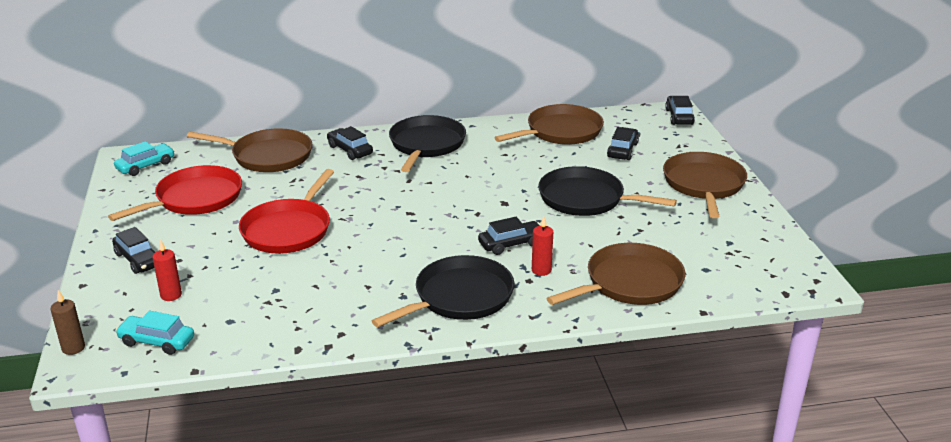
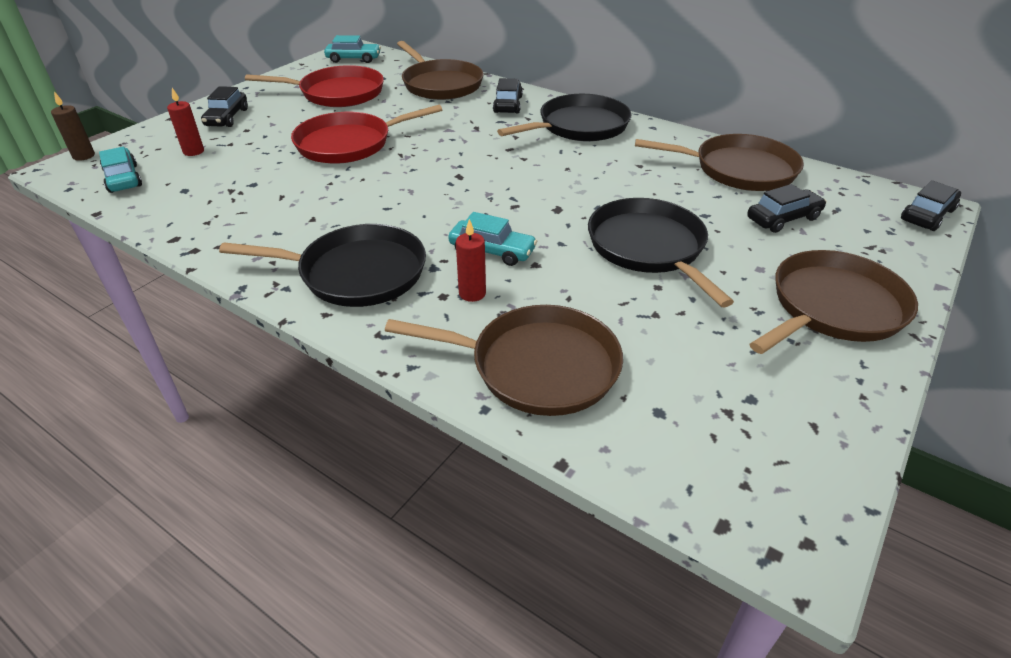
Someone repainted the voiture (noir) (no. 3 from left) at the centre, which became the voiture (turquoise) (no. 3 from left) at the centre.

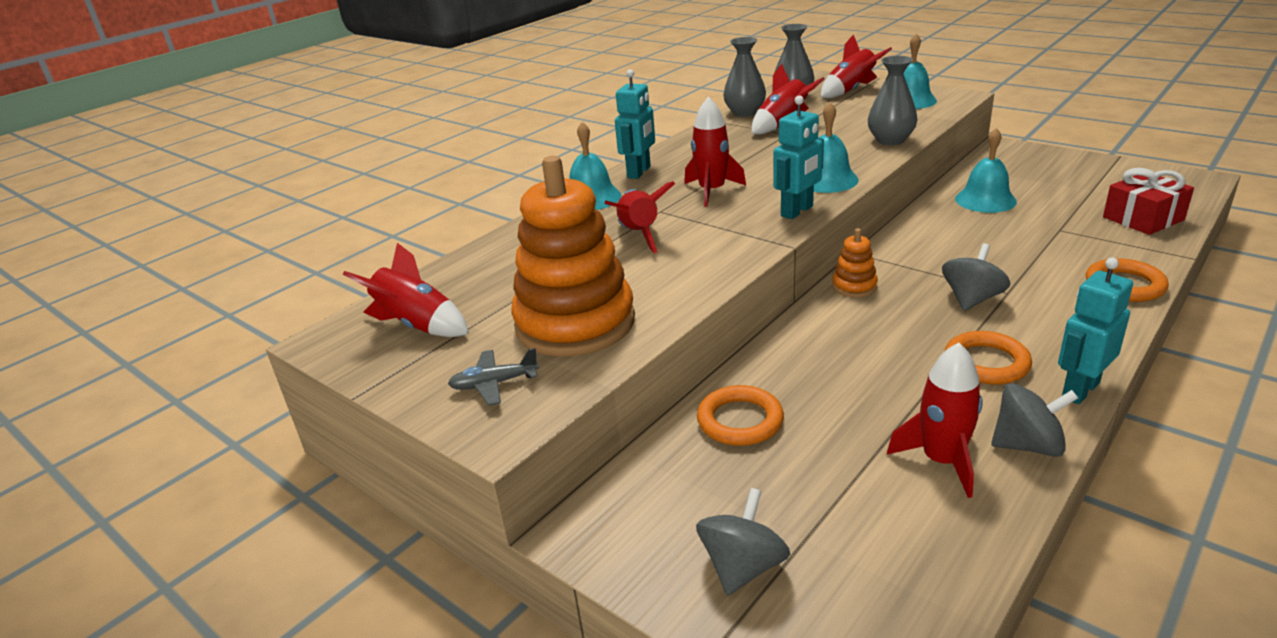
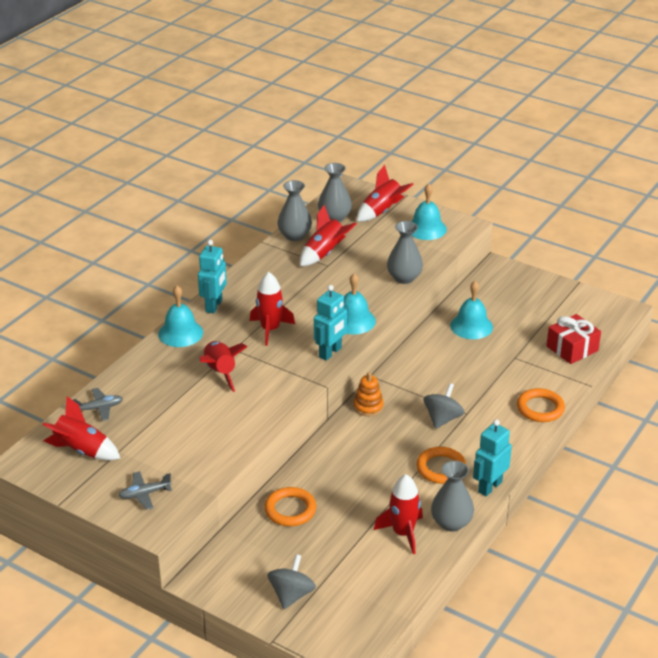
Someone took away the jouet à empiler (orange) (no. 1 from left) at the centre. Someone swapped the toupie (gris) (no. 3 from left) at the middle right for the vase (gris) (no. 4 from left) at the bottom right. Someone put down the avion (gris) (no. 1 from left) at the middle left.

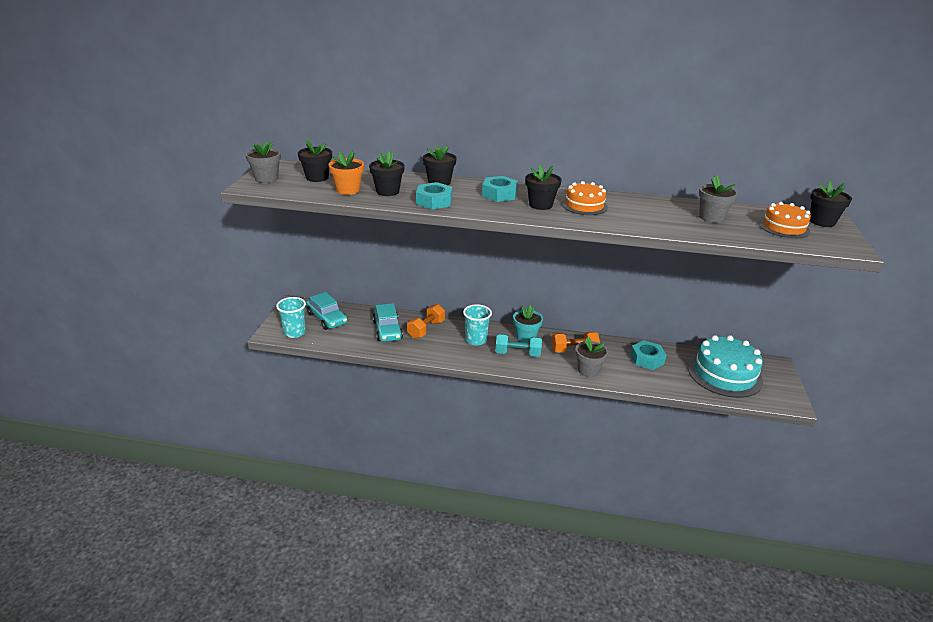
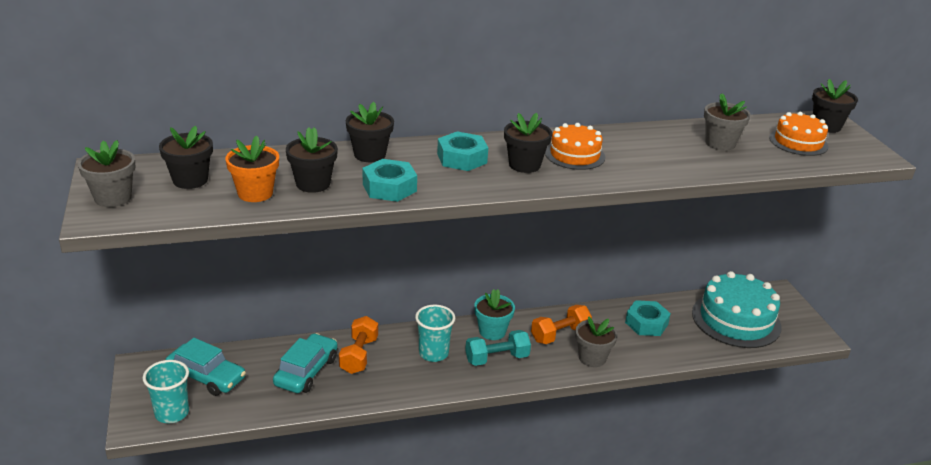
Someone rotated the voiture (turquoise) (no. 2 from left) at the centre by 120 degrees counterclockwise.

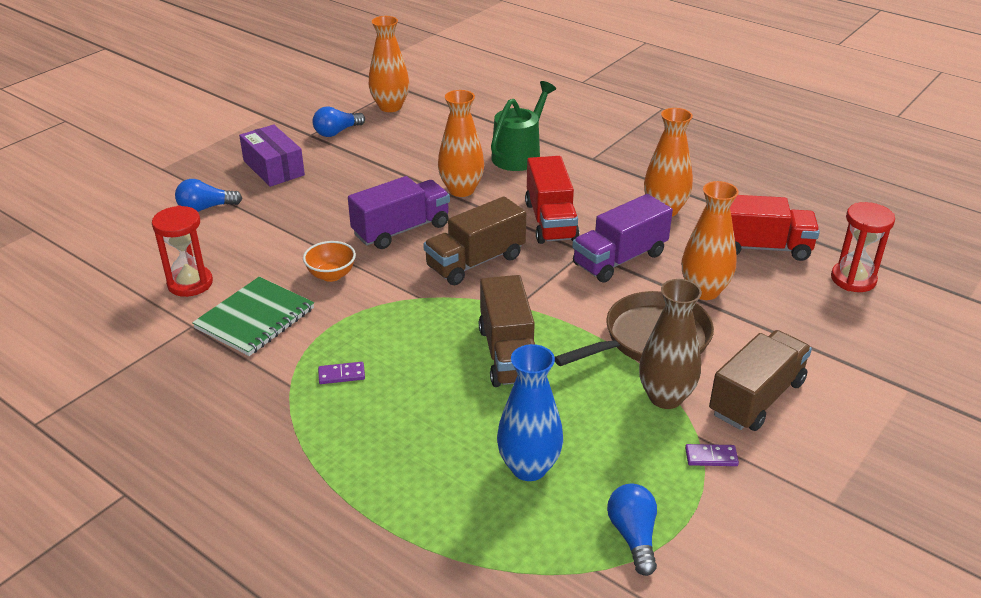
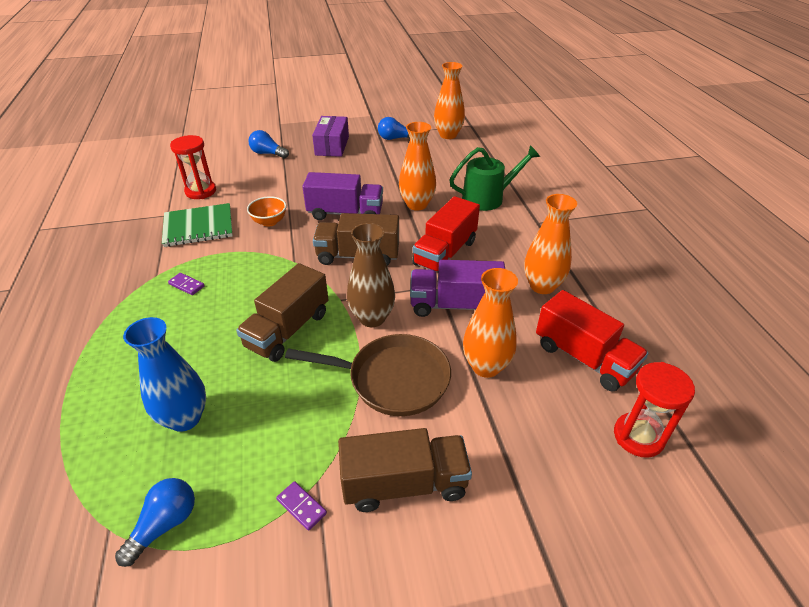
Someone carried the vase (marron) from the middle right to the centre.

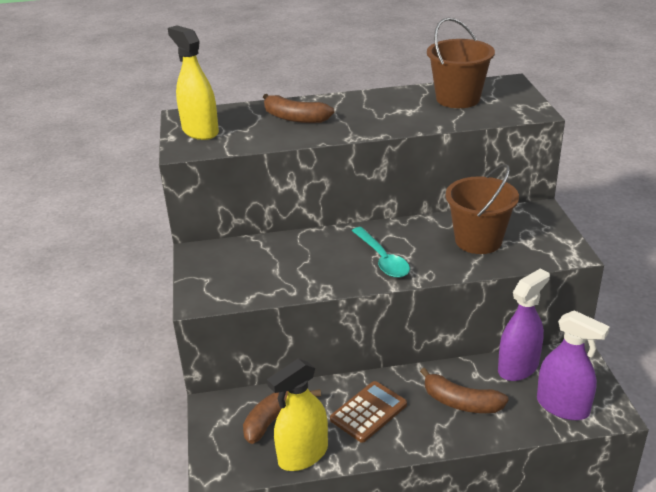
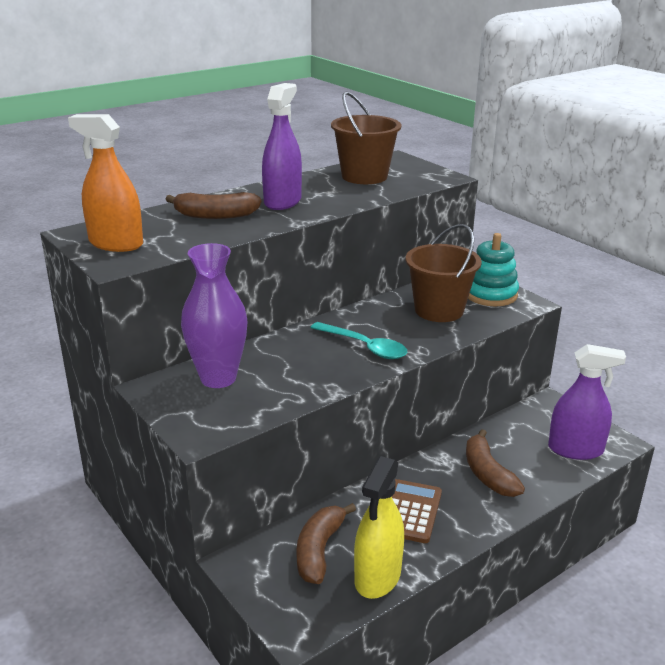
Someone repainted the vaporisateur (jaune) (no. 1 from left) at the top left, which became the vaporisateur (orange) at the top left. Someone carried the vaporisateur (violet) (no. 1 from left) from the middle right to the top centre. Someone rotated the banane (marron) (no. 3 from left) at the bottom right by 75 degrees clockwise. Someone put down the jouet à empiler (turquoise) at the middle right. Someone put down the vase (violet) at the middle left.

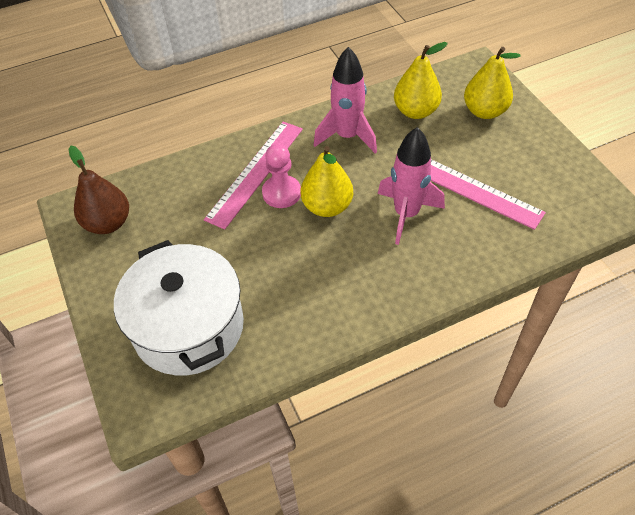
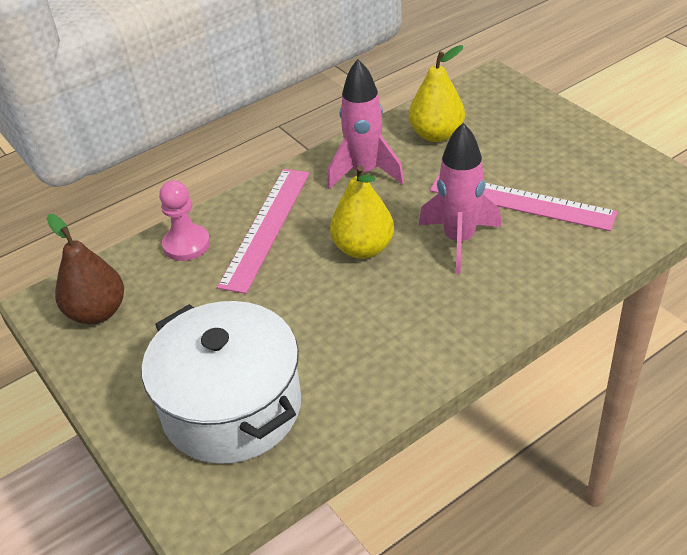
Someone took away the poire (jaune) (no. 3 from left) at the top right. Someone carried the pion (rose) from the centre to the middle left.

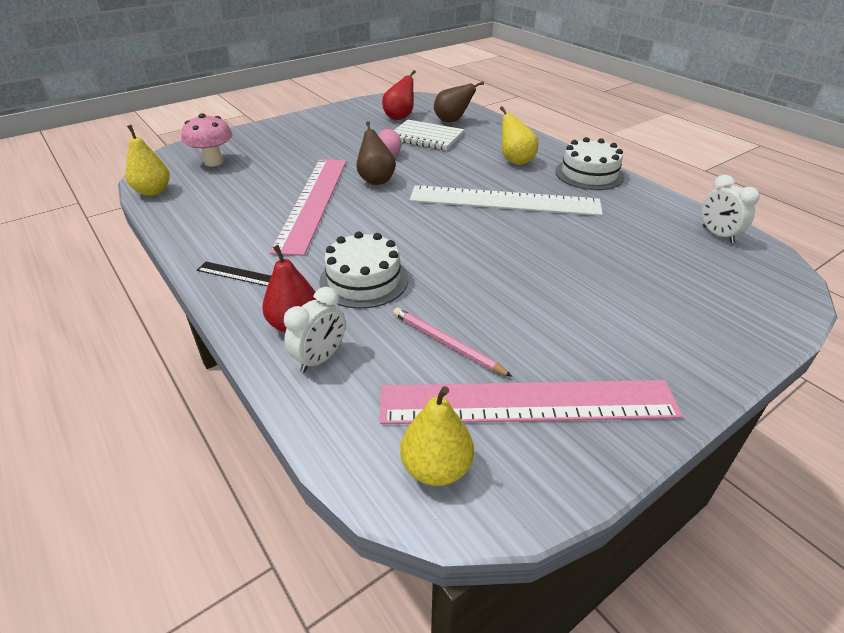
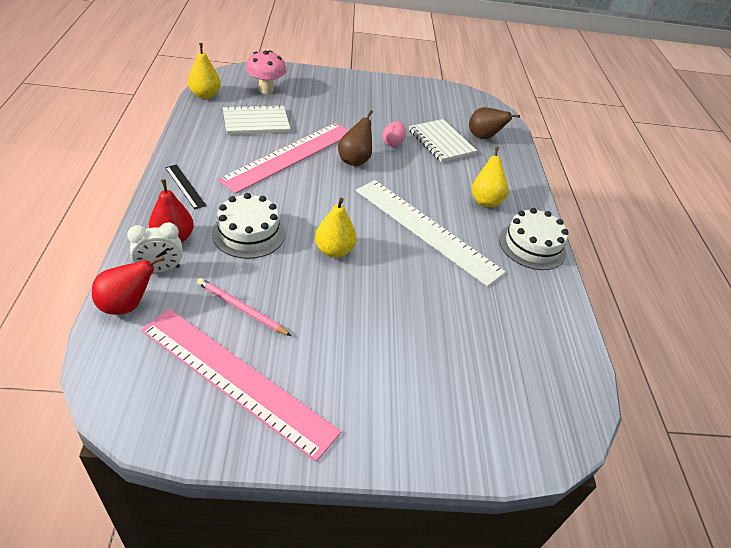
Someone carried the poire (rouge) (no. 2 from left in the first image) from the top centre to the middle left. Someone took away the réveil (blanc) (no. 2 from left) at the top right. Someone rotated the crayon (rose) at the centre by 45 degrees counterclockwise. Someone carried the poire (jaune) (no. 2 from left) from the bottom centre to the centre. Someone put down the carnet (blanc) (no. 1 from left) at the top centre.

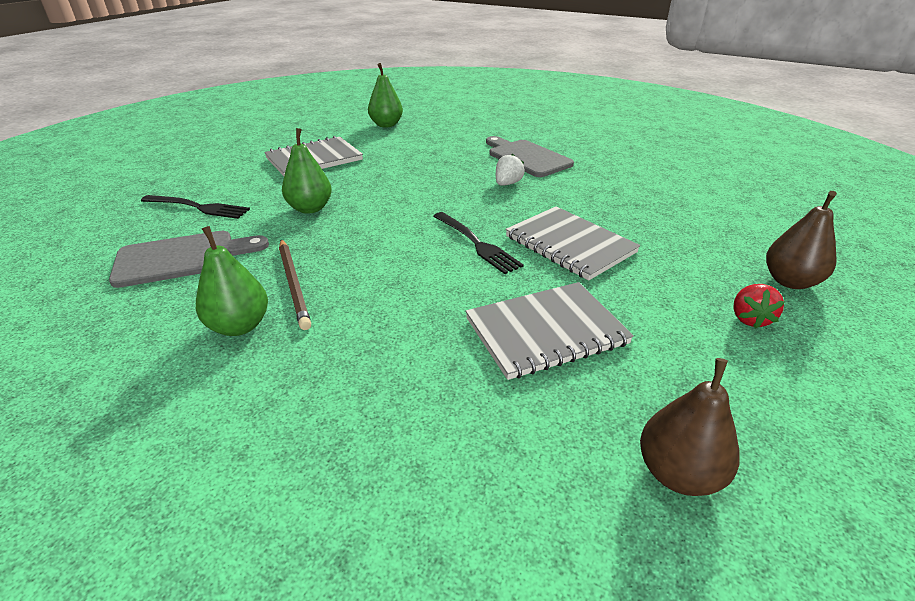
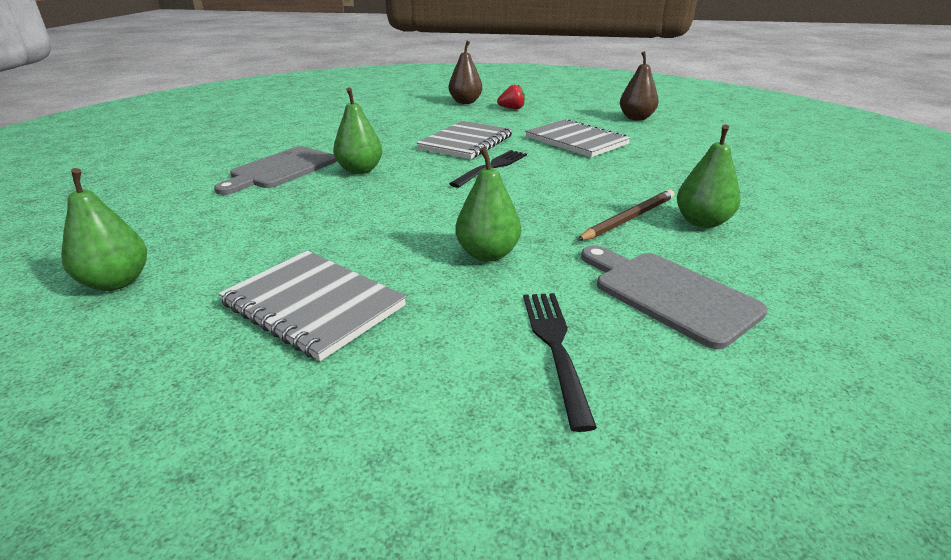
Someone swapped the fraise (blanc) at the top centre for the poire (vert) (no. 2 from left) at the top centre.

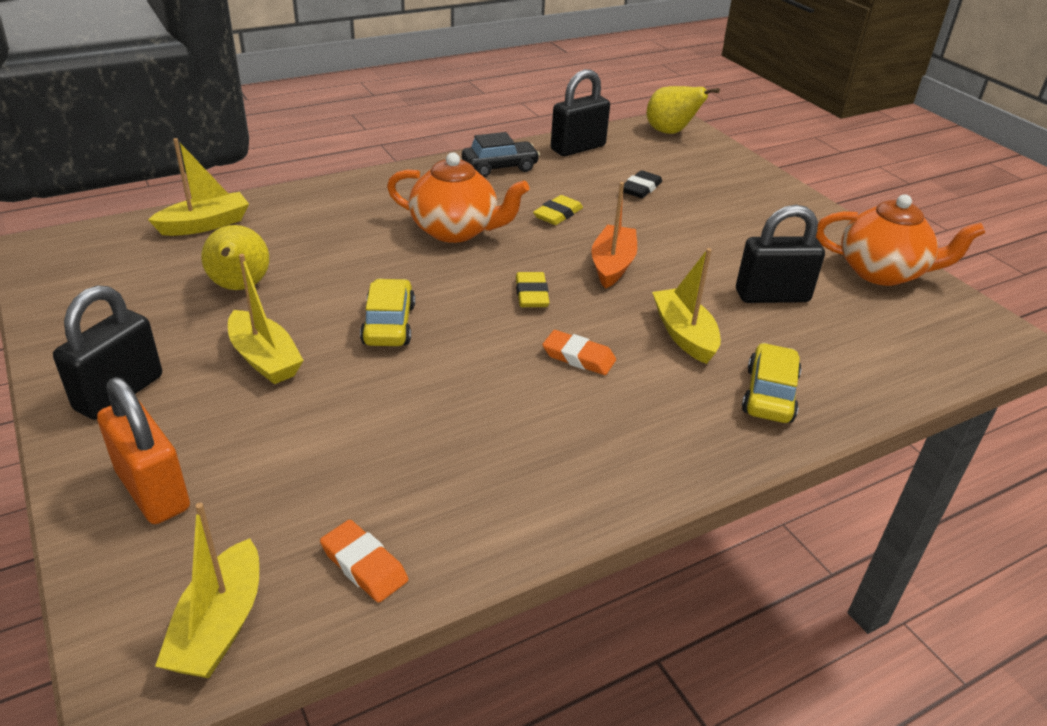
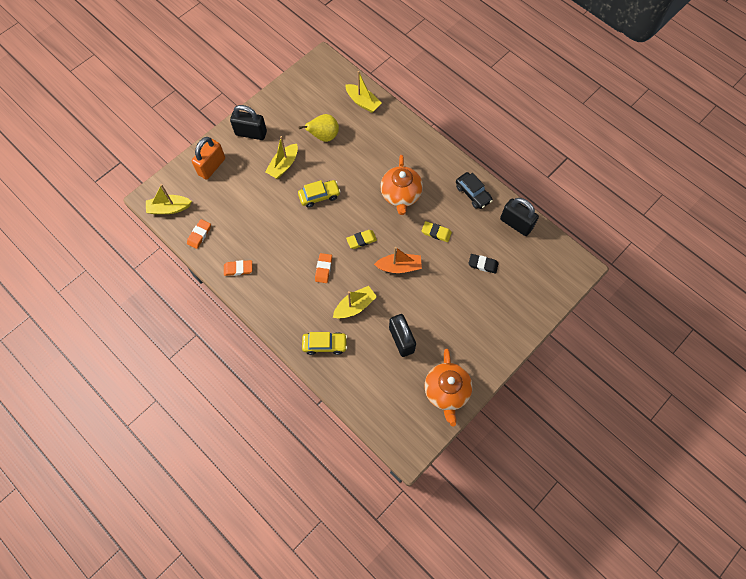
Someone took away the poire (jaune) (no. 2 from left) at the top centre. Someone put down the gomme (orange) (no. 2 from left) at the middle left.

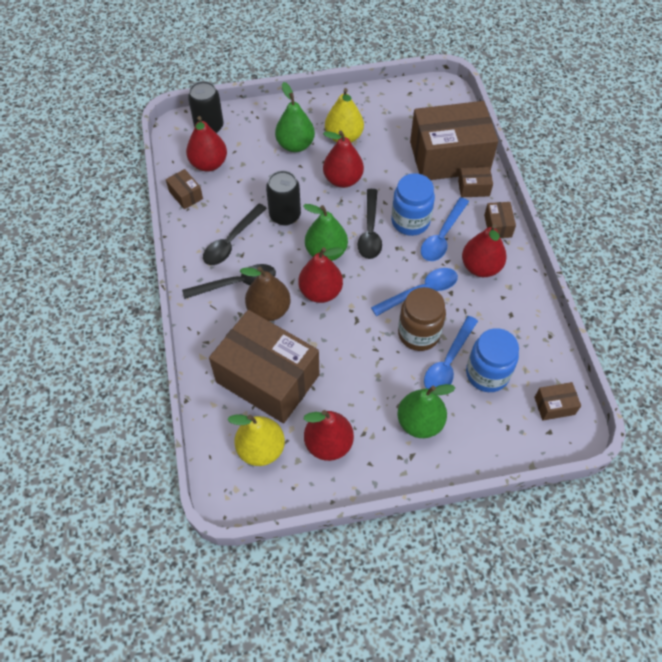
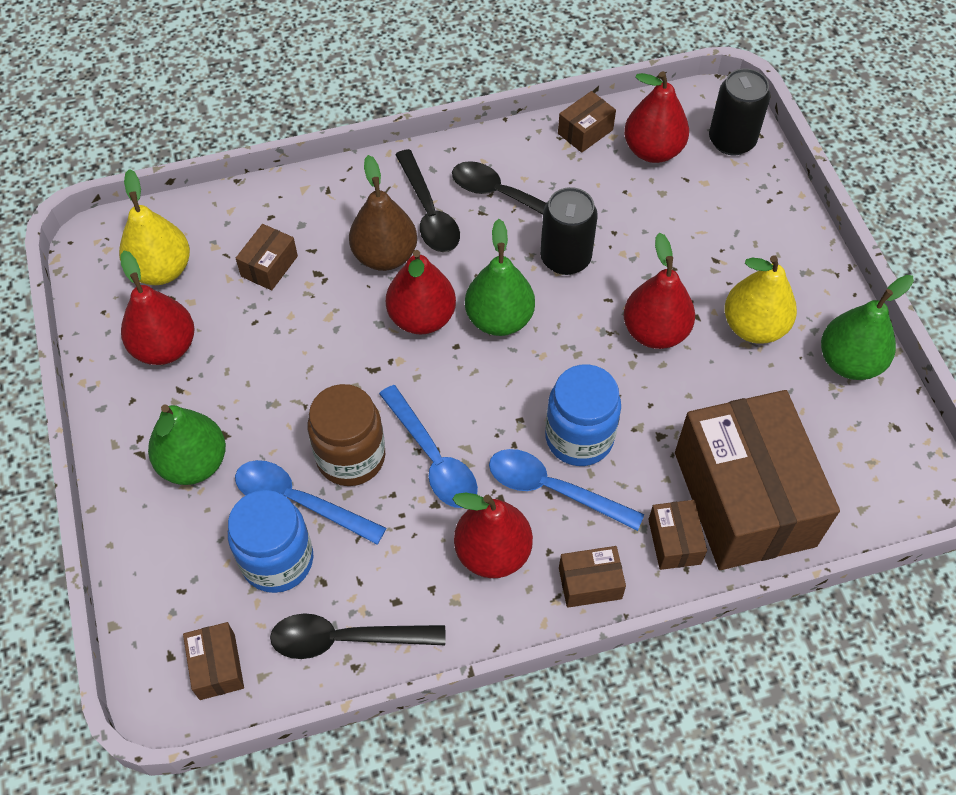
Someone carried the poire (vert) (no. 1 from left in the first image) from the top centre to the middle right. Someone carried the cuillère (noir) (no. 3 from left in the first image) from the centre to the bottom centre. Someone scaled the boîte (marron) (no. 2 from left) at the centre by 0.40.

